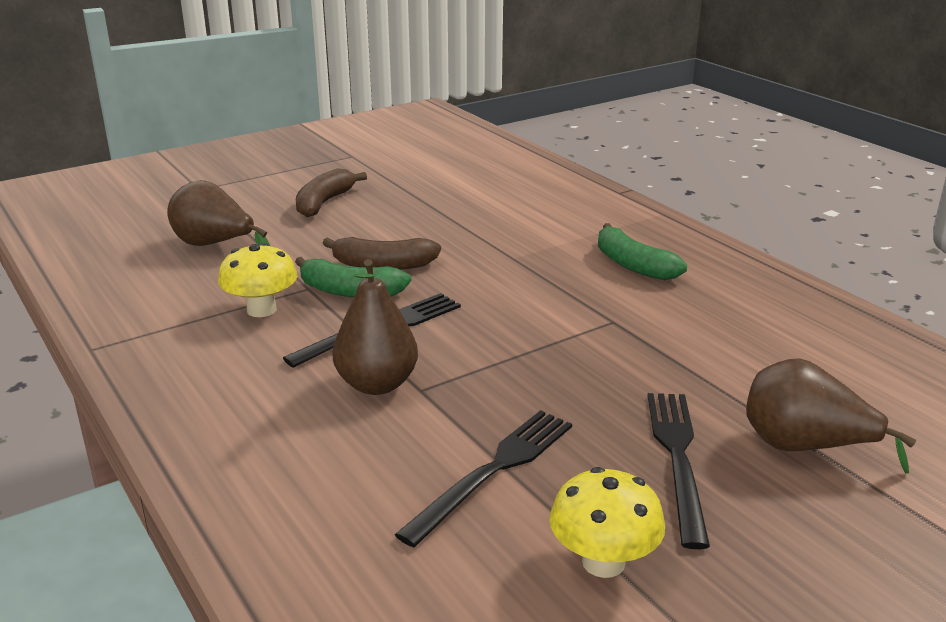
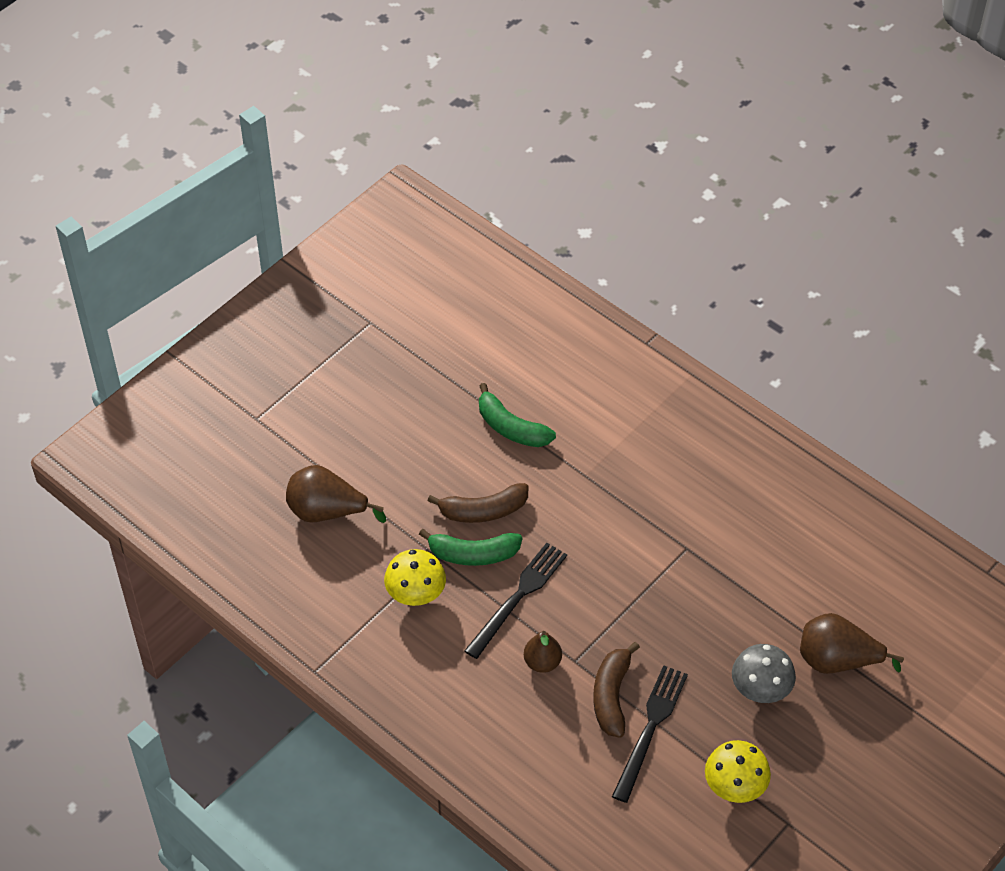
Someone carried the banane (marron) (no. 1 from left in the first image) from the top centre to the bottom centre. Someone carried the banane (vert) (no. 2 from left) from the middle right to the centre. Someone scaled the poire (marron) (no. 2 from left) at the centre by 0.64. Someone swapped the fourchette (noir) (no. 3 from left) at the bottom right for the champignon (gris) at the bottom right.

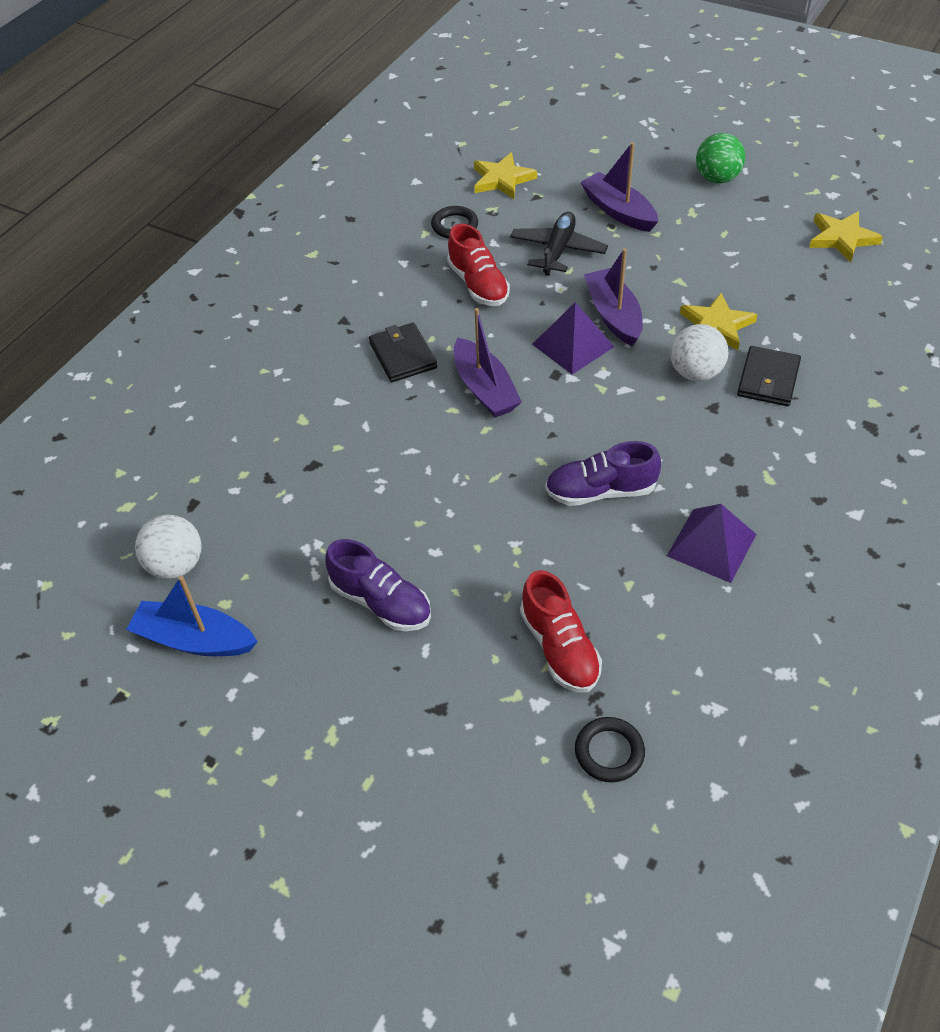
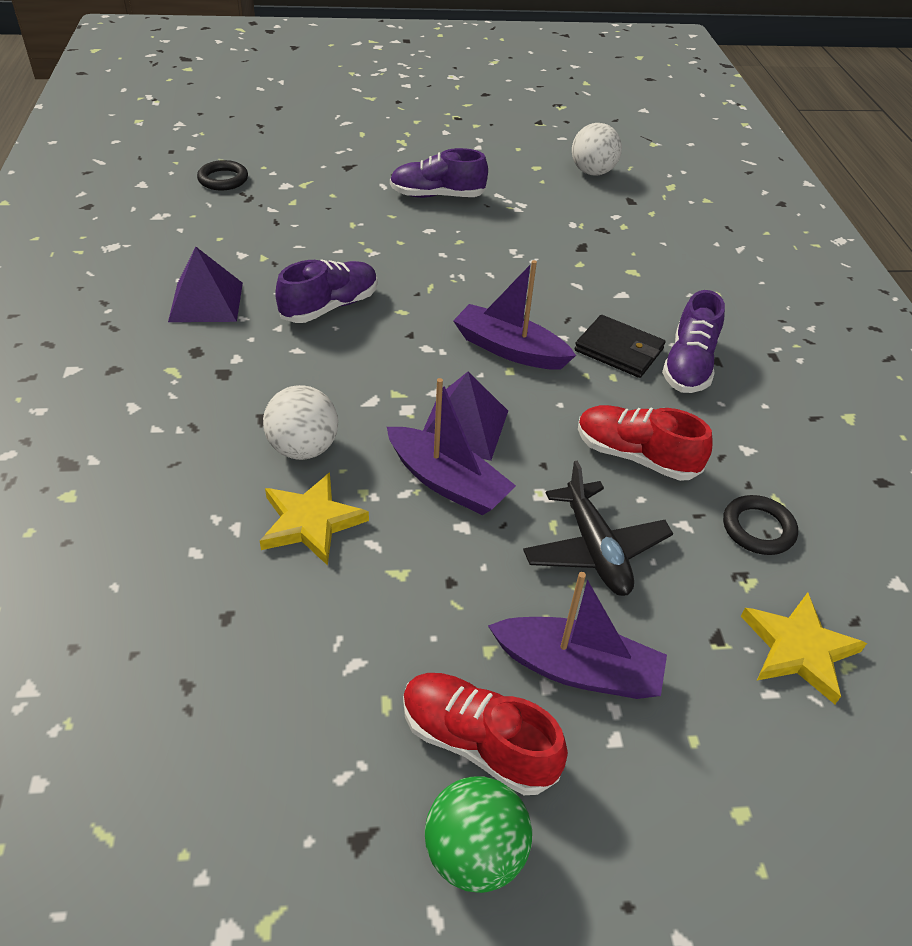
Someone took away the étoile (jaune) (no. 3 from left) at the top right. Someone took away the portefeuille (noir) (no. 2 from left) at the middle right. Someone carried the chaussure (rouge) (no. 2 from left in the first image) from the centre to the bottom centre. Someone took away the bateau (bleu) at the middle left. Someone put down the chaussure (violet) (no. 3 from left) at the middle right.

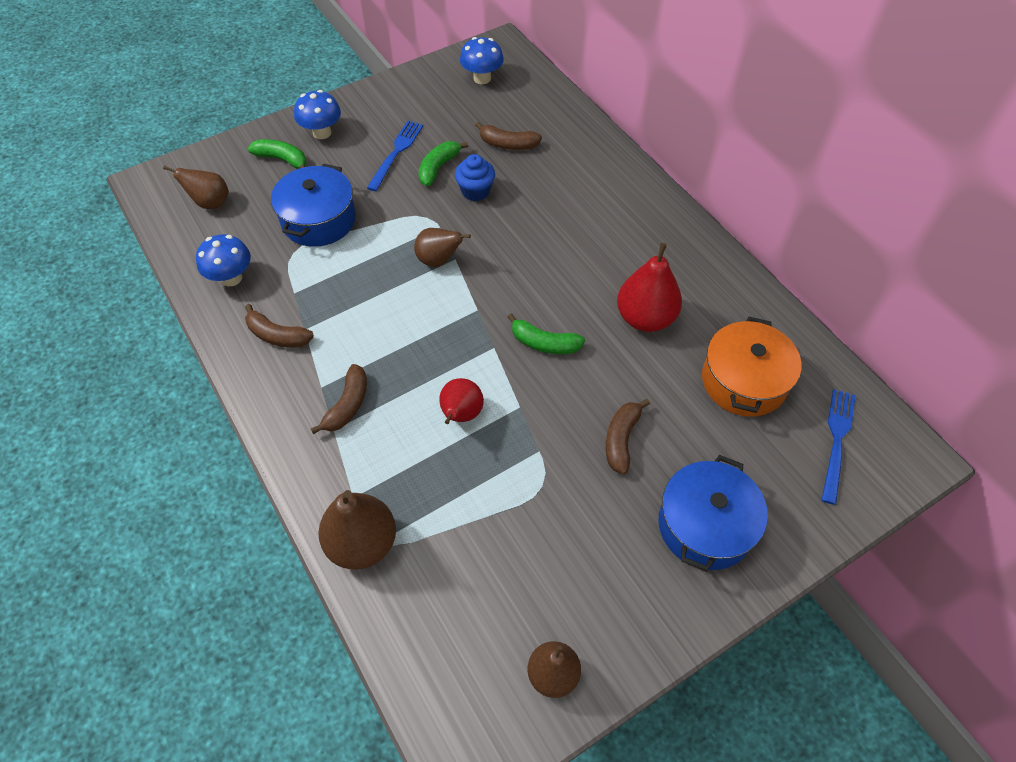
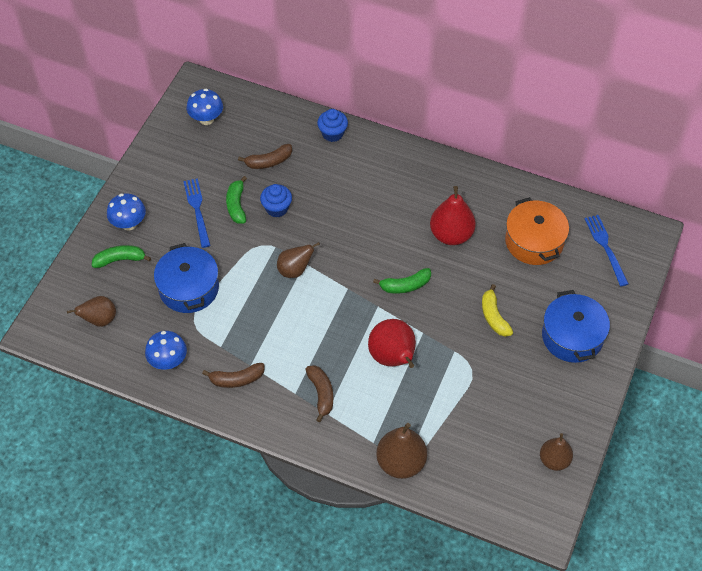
Someone scaled the poire (rouge) (no. 1 from left) at the centre by 1.54. Someone repainted the banane (marron) (no. 4 from left) at the centre, which became the banane (jaune) at the middle right. Someone put down the muffin (bleu) (no. 2 from left) at the top centre.

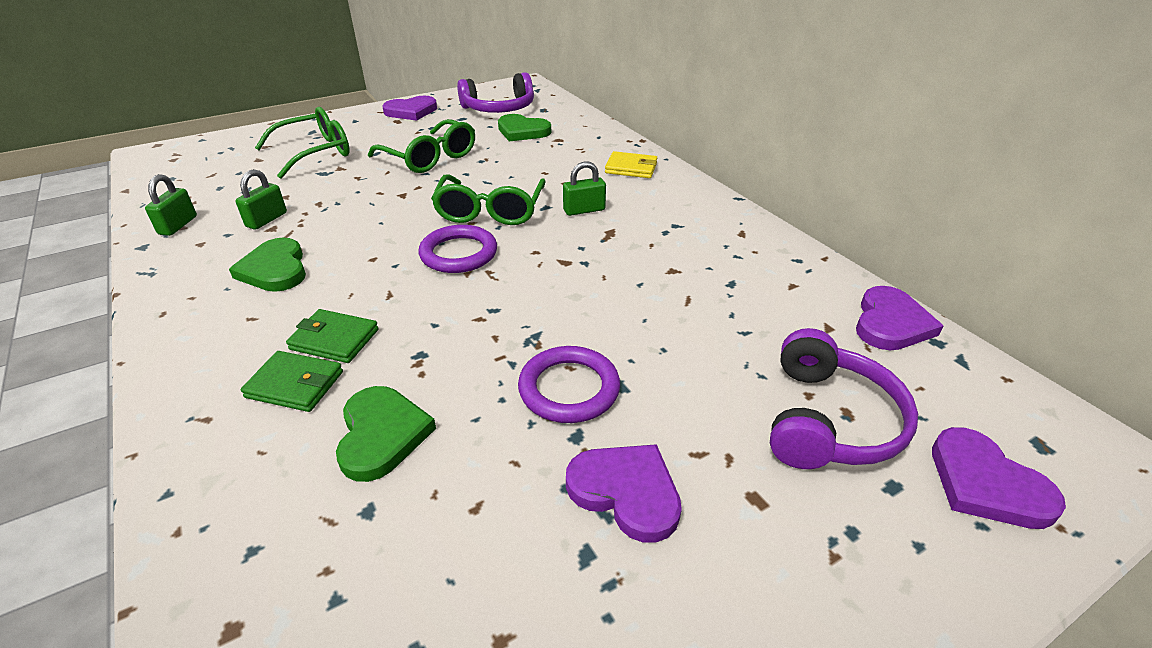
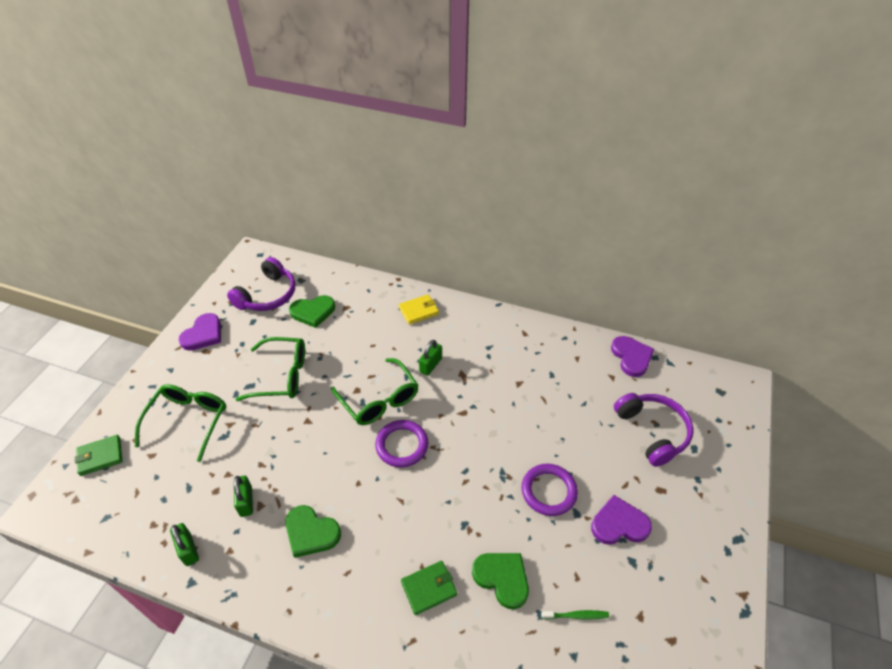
Someone carried the portefeuille (vert) (no. 2 from left in the first image) from the middle left to the bottom left. Someone took away the cœur (violet) (no. 4 from left) at the bottom right. Someone put down the brosse à dents (vert) at the bottom centre.

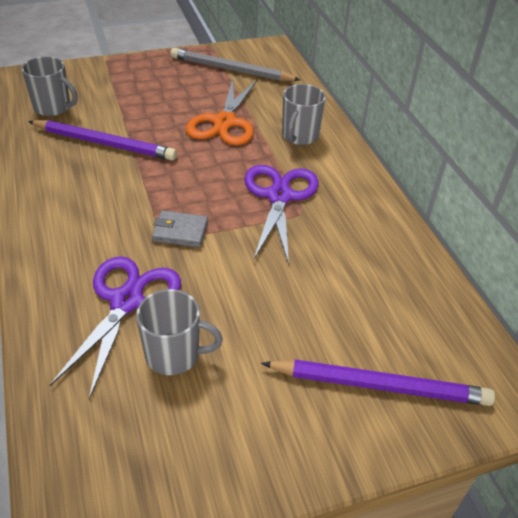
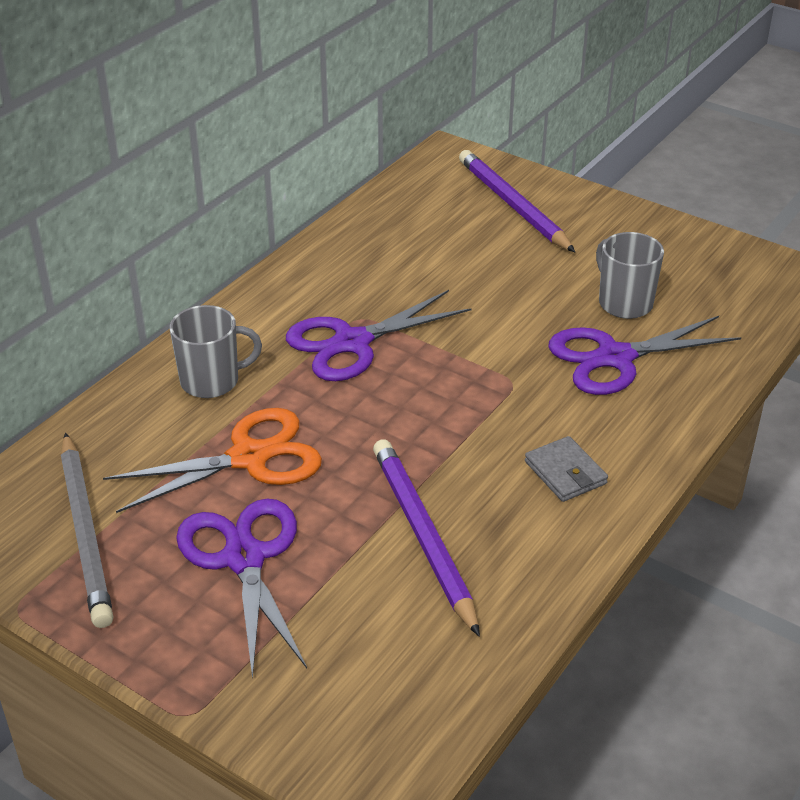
Someone took away the tasse (gris) (no. 1 from left) at the top left. Someone carried the portefeuille (gris) from the centre to the middle right. Someone put down the ciseaux (violet) (no. 1 from left) at the bottom left.

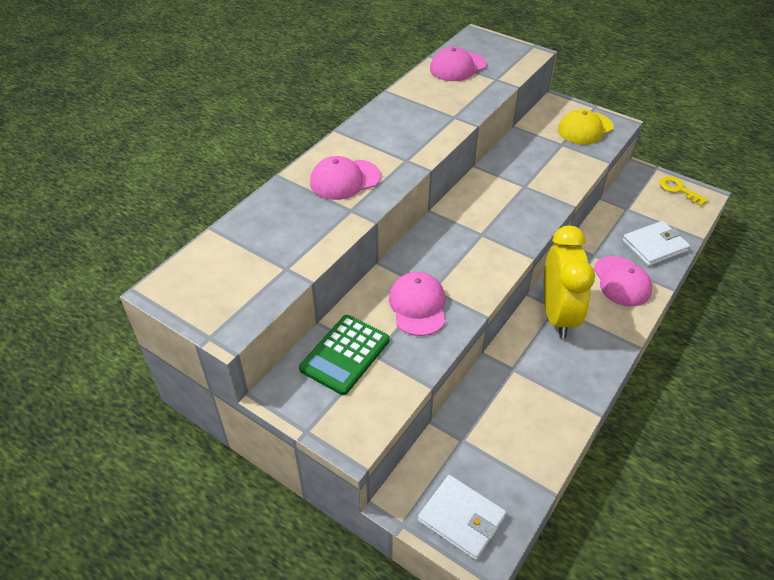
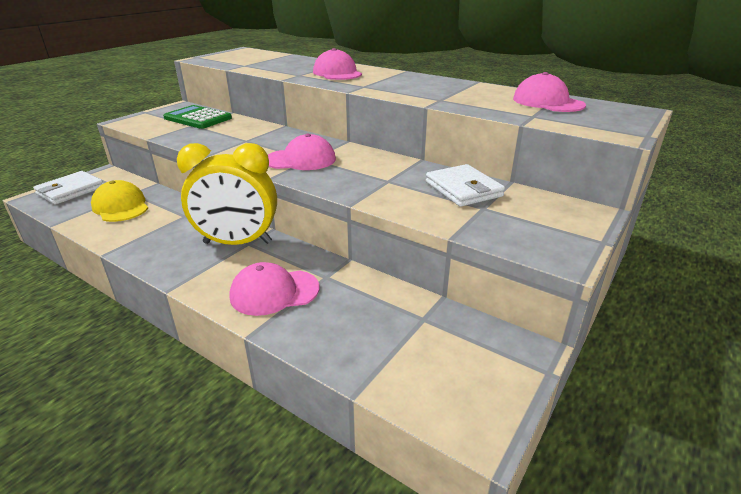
Someone carried the casquette (jaune) from the top right to the middle left. Someone took away the clé (jaune) at the top right. Someone carried the portefeuille (blanc) (no. 2 from left) from the middle right to the centre. Someone carried the casquette (rose) (no. 2 from left) from the centre to the top centre.

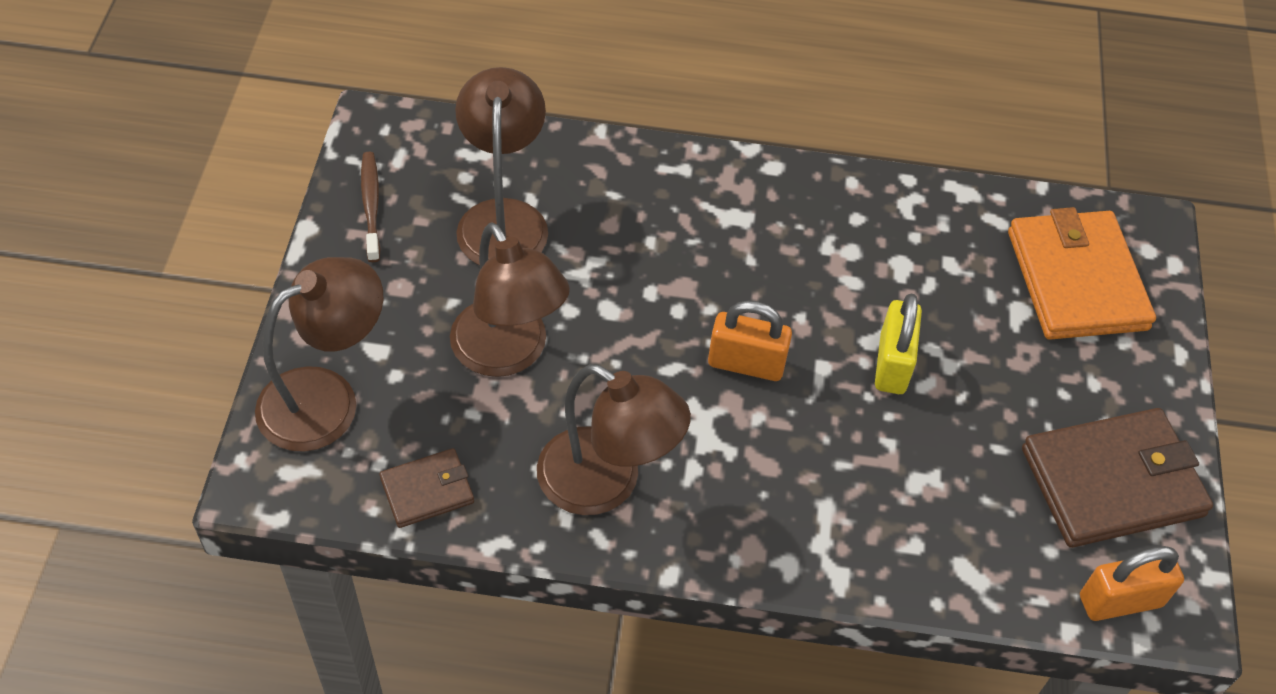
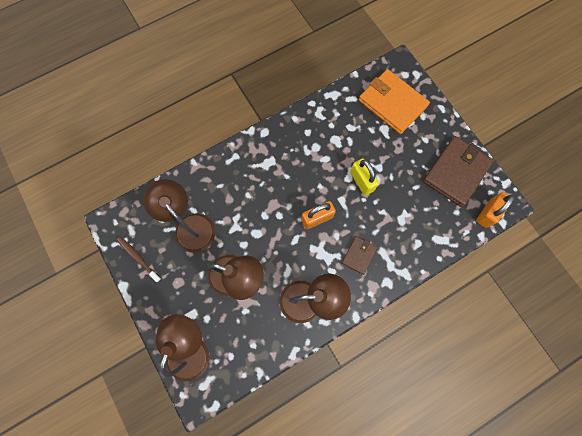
Someone carried the portefeuille (marron) (no. 1 from left) from the bottom centre to the centre.

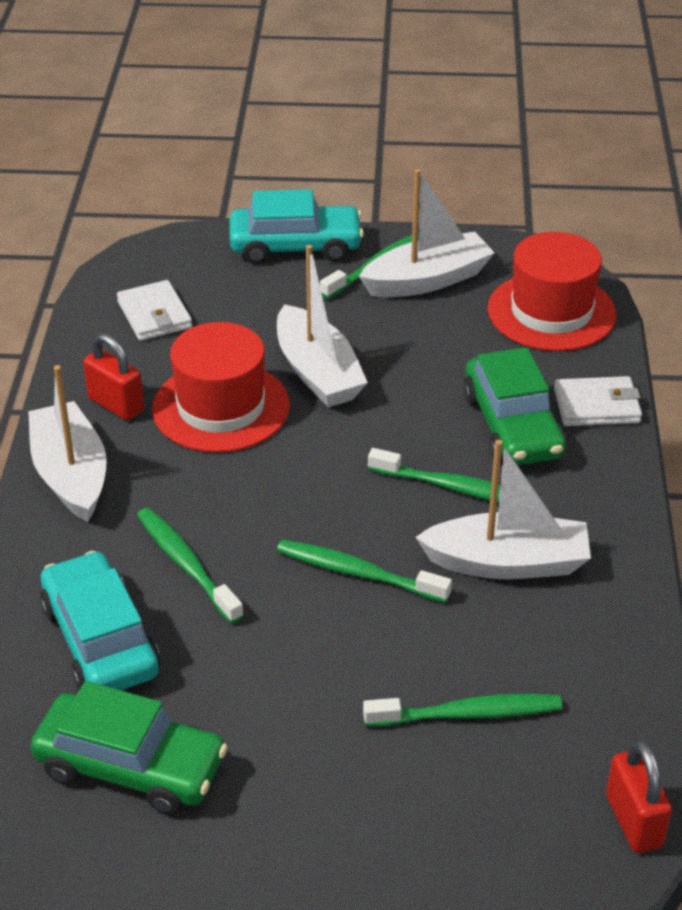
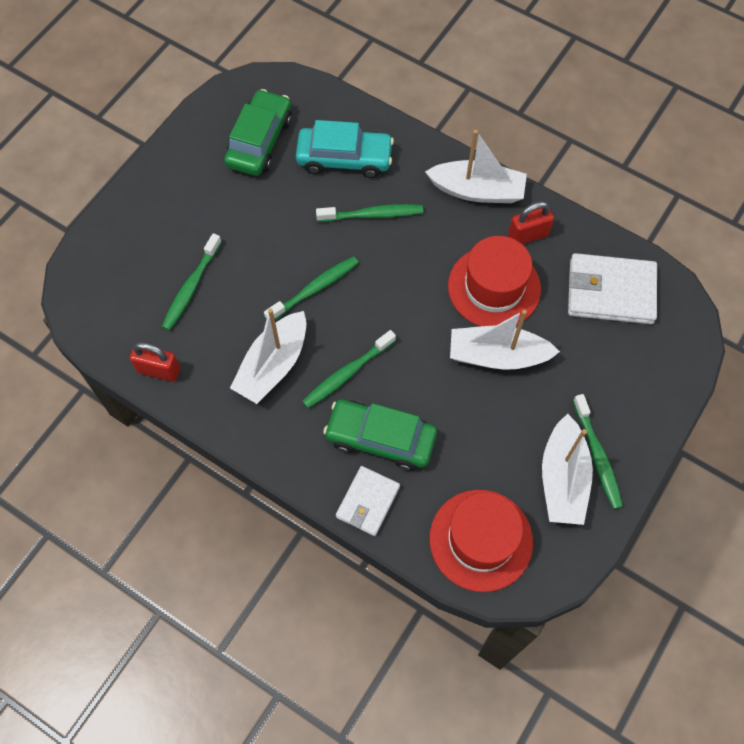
Someone took away the voiture (turquoise) (no. 2 from left) at the top centre. Someone scaled the portefeuille (blanc) (no. 1 from left in the first image) at the middle left by 1.61. Someone rotated the voiture (vert) (no. 1 from left) at the bottom left by 150 degrees clockwise. Someone carried the cadenas (rouge) (no. 2 from left in the first image) from the bottom right to the middle left.

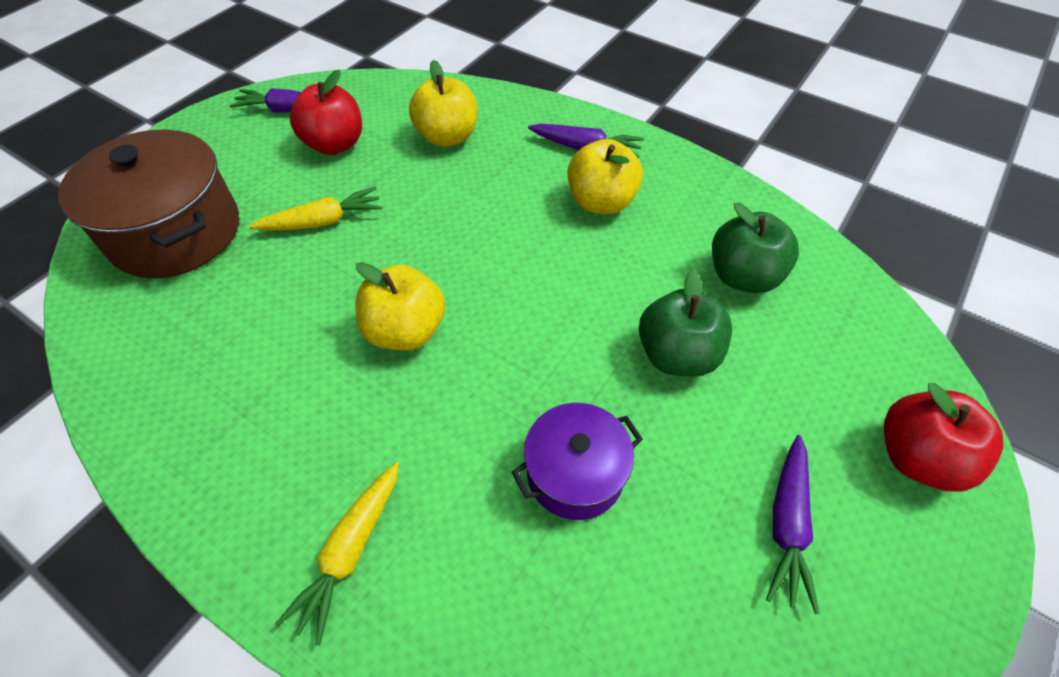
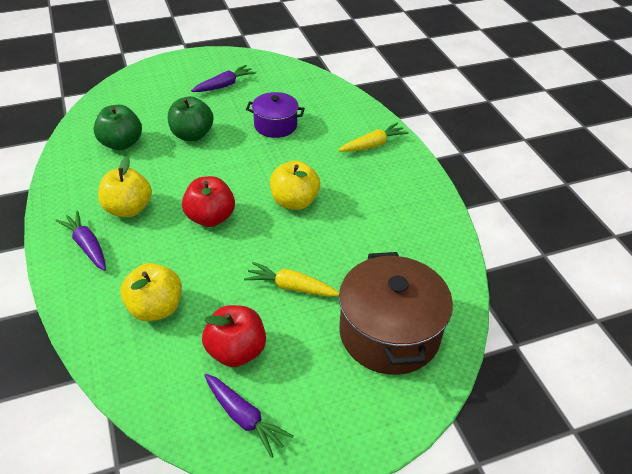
Someone carried the pomme (rouge) (no. 2 from left in the first image) from the middle right to the middle left.

